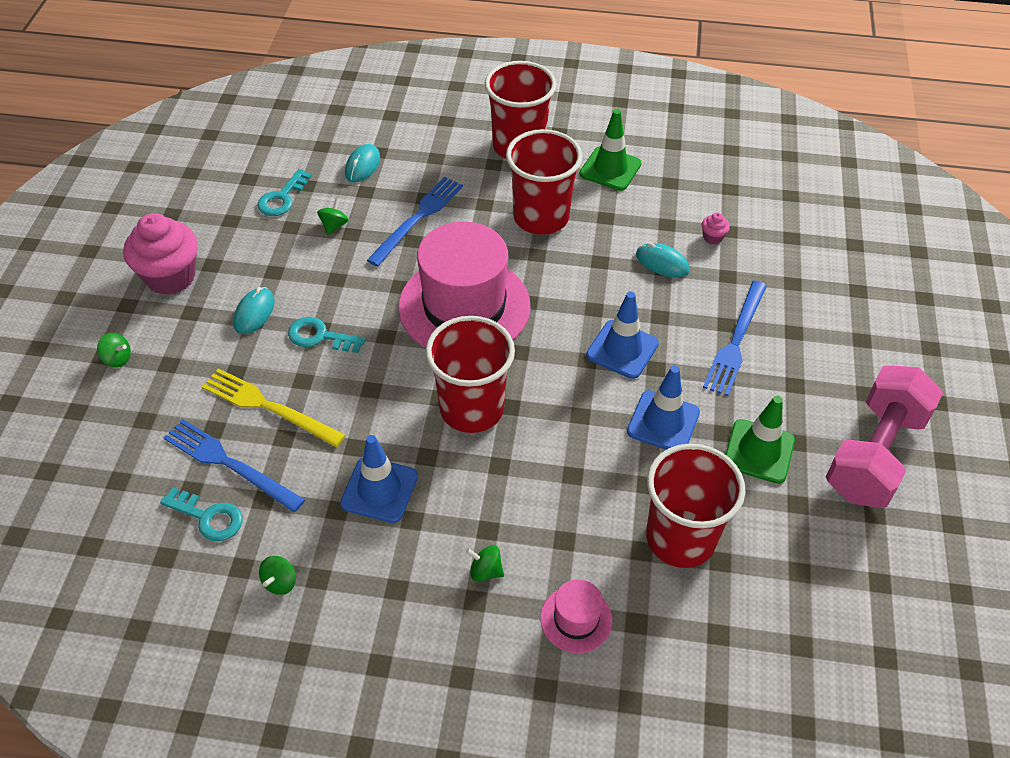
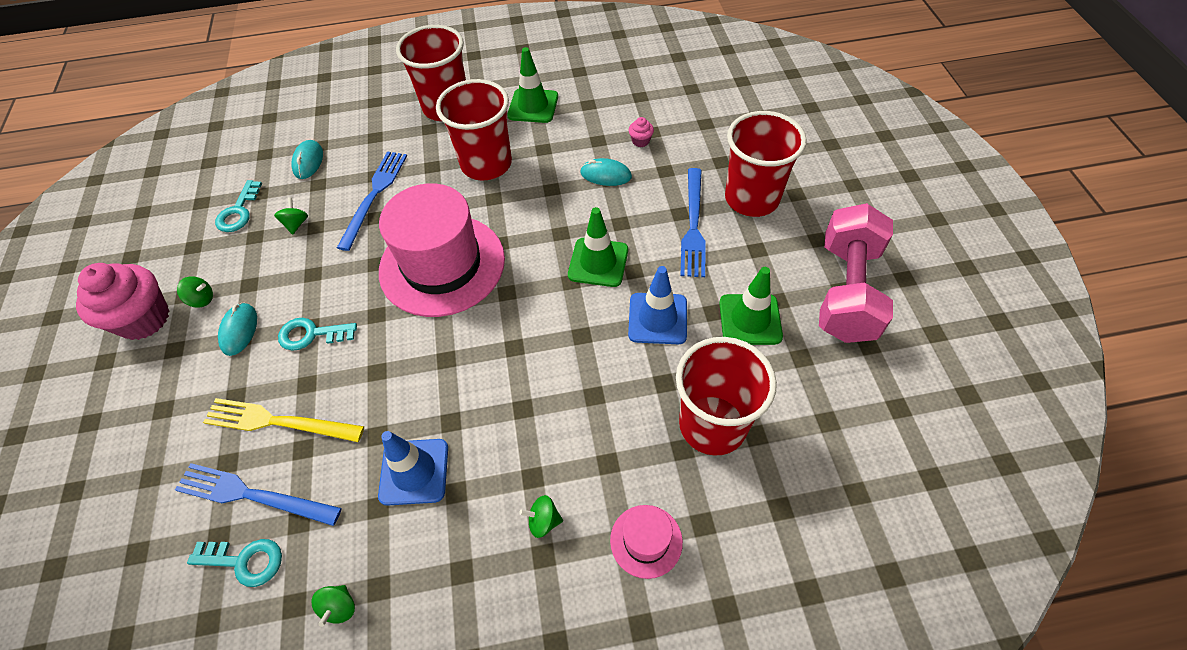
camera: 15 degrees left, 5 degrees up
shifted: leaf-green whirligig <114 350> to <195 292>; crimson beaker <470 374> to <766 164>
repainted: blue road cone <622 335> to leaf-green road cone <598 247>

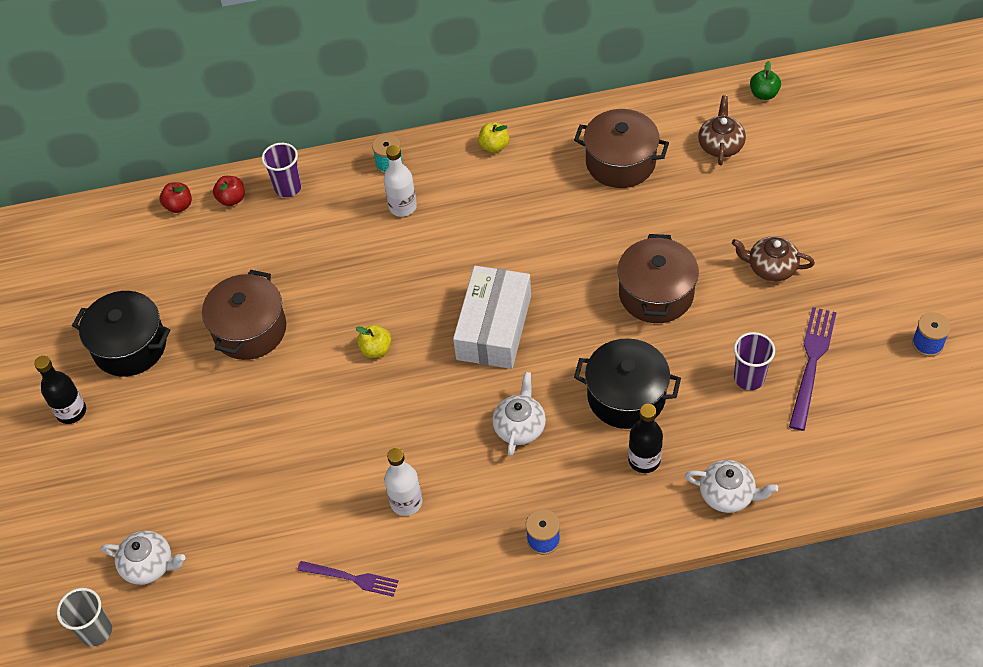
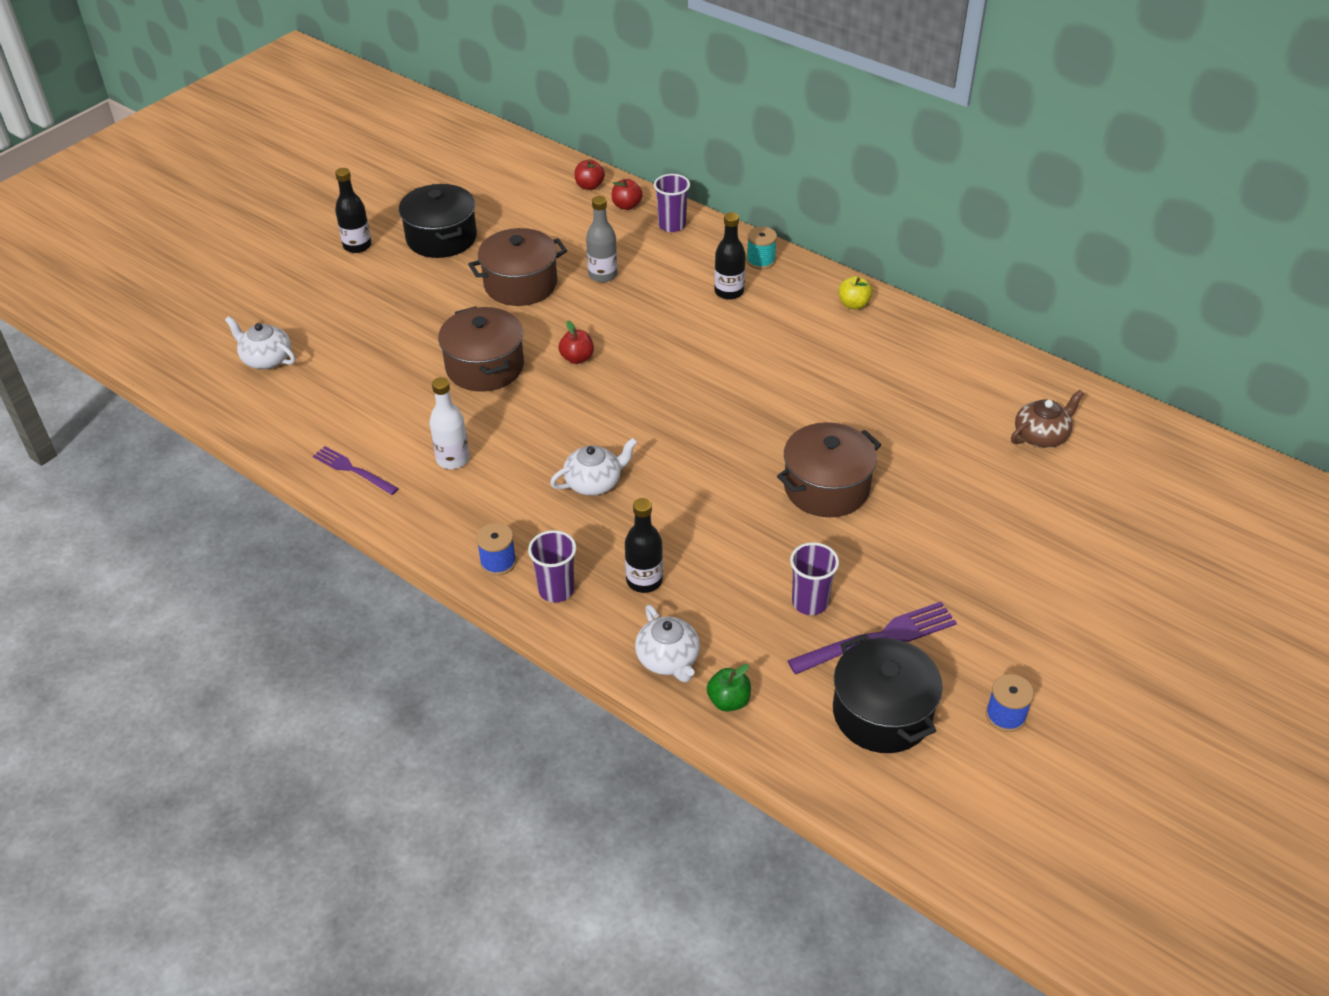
camera: 45 degrees right, 10 degrees down
gone: ash-grey beaker <84 617>; pure white package <492 317>; brown tea pot <773 259>
new: violet beaker <552 566>; ash-grey drink bottle <601 239>
shifted: brown stockpot <621 148> to <481 349>; ebony stockpot <627 383> to <888 693>; leaf-green apple <765 80> to <729 688>
repainted: yellow apple <373 341> to crimson apple <576 342>; pure white drink bottle <400 181> to ebony drink bottle <730 256>
rotated: pure white tea pot <143 558> = <260 342> 150 degrees clockwise; violet fork <348 579> = <356 470> 150 degrees clockwise

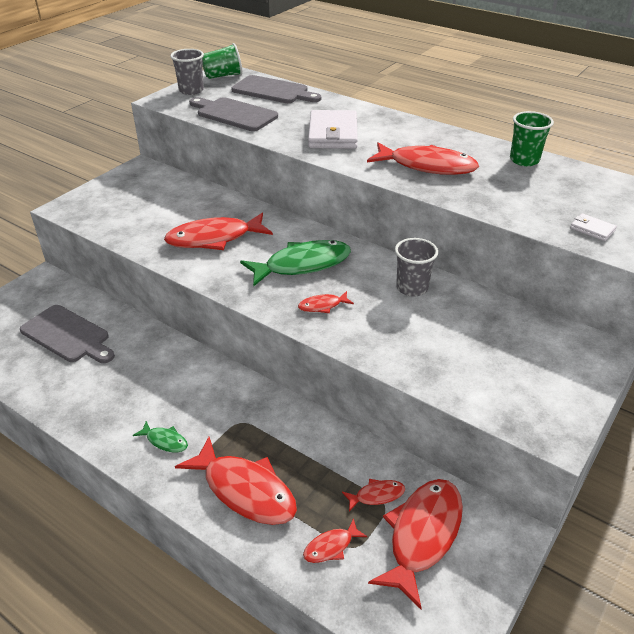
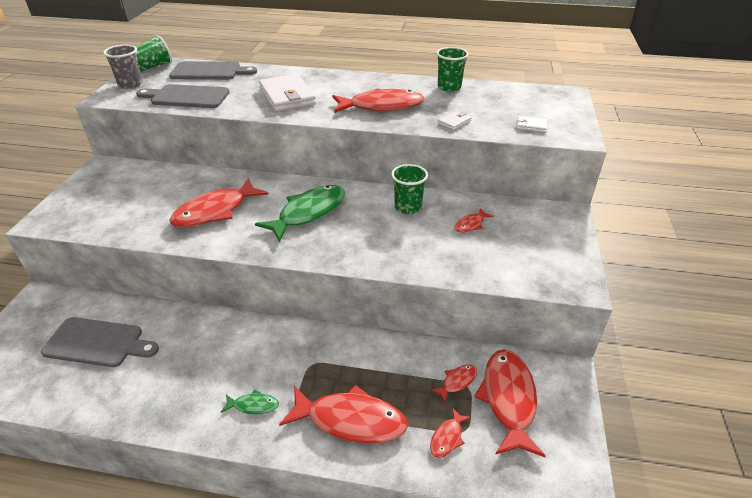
camera: 25 degrees left, 0 degrees up
new: pure white card wallet <455 120>
shifted: crimson fish <326 302> to <473 220>
repainted: ash-grey beaker <416 267> to leaf-green beaker <409 189>

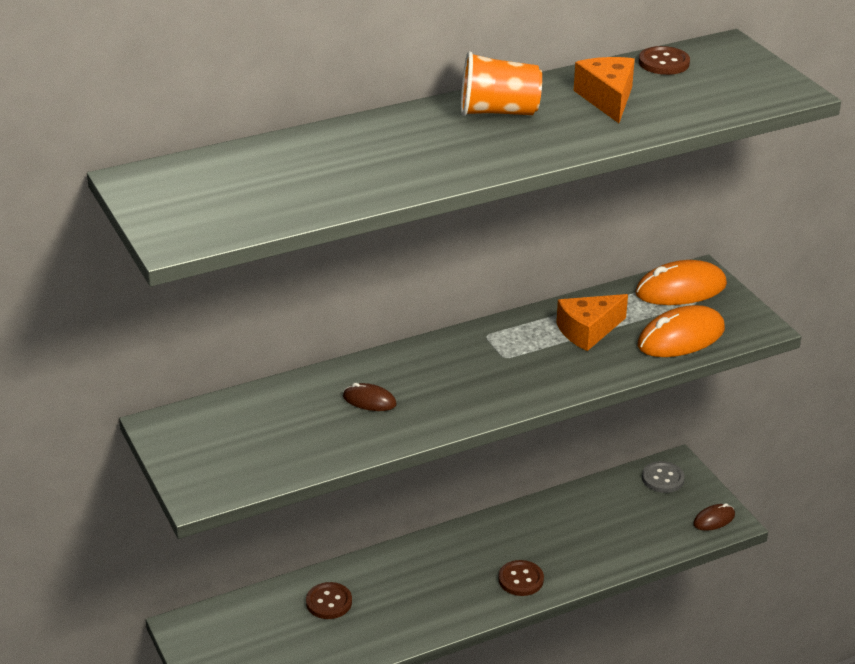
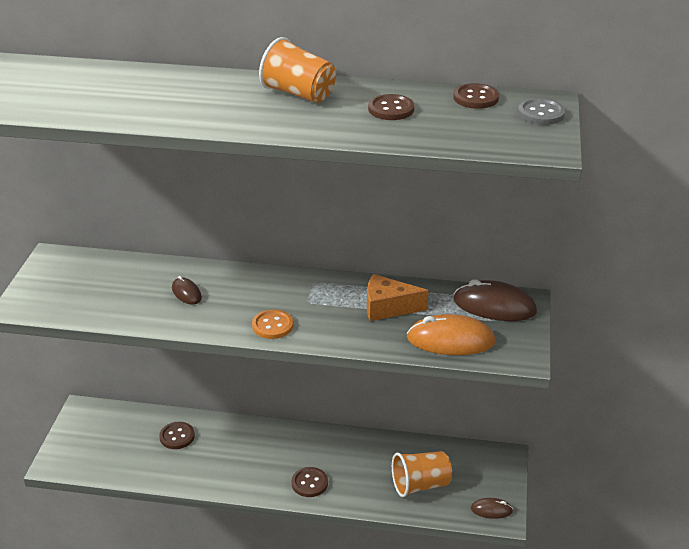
camera: 35 degrees right, 0 degrees up
new: bright orange button <272 324>; bright orange beaker <422 474>
shifted: ash-grey button <663 477> to <541 111>
swapped: bright orange piece of cheese <604 90> to brown button <391 107>
repainted: bright orange mouse <681 282> to brown mouse <495 300>

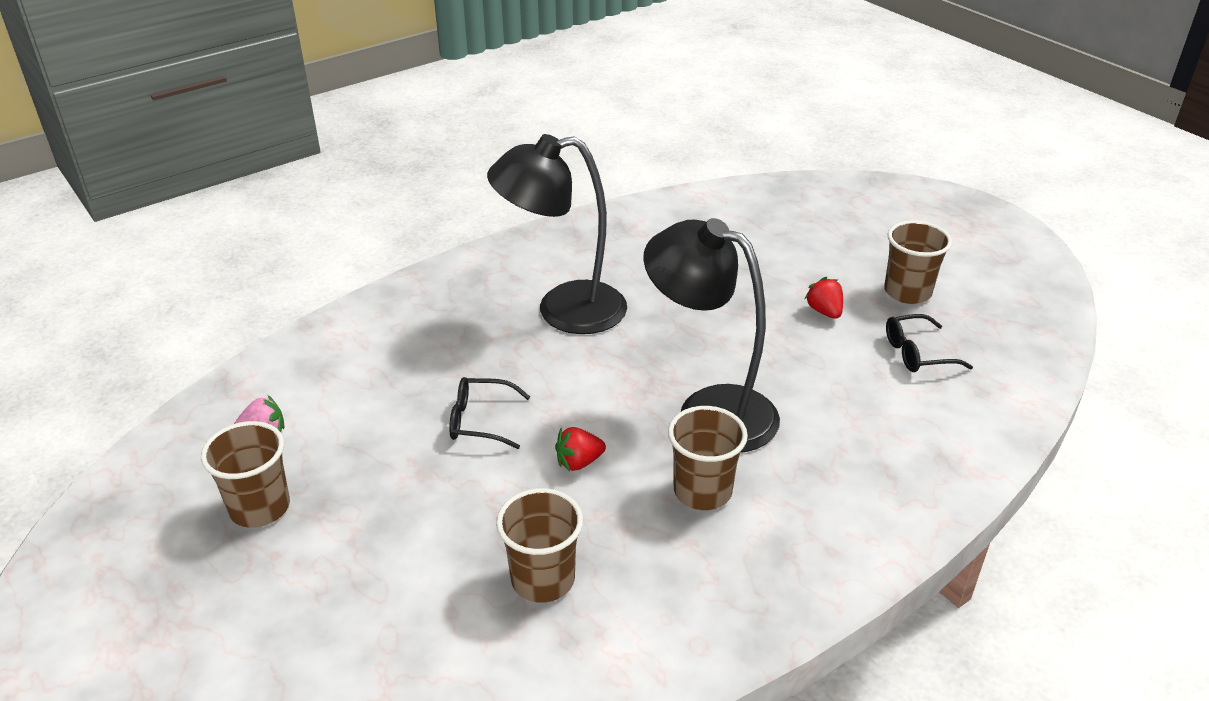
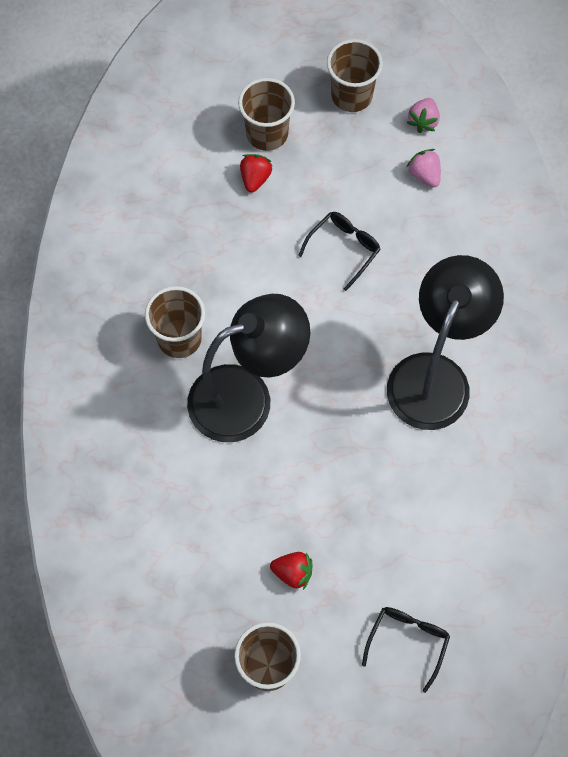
camera: 125 degrees right, 30 degrees up
new: rose-pink strawberry <424 168>
shifted: brown beaker <539 545> to <266 114>; crimson strawberry <580 449> to <256 173>; ebony eyeglasses <929 343> to <406 650>

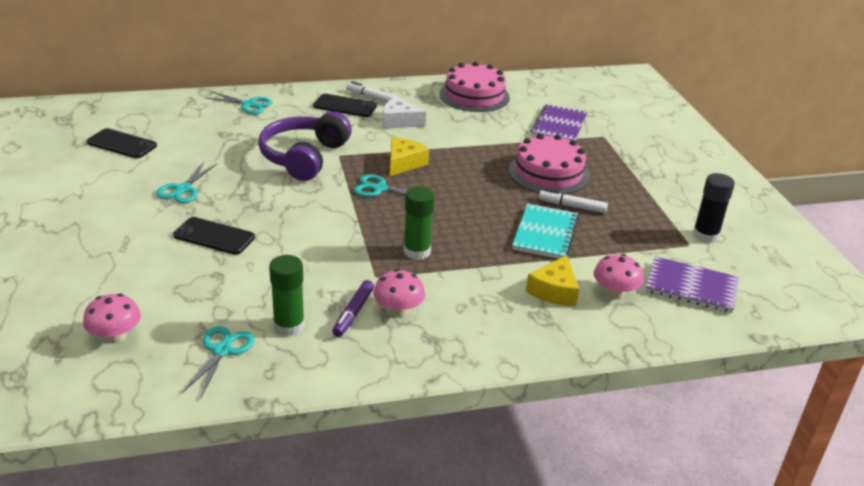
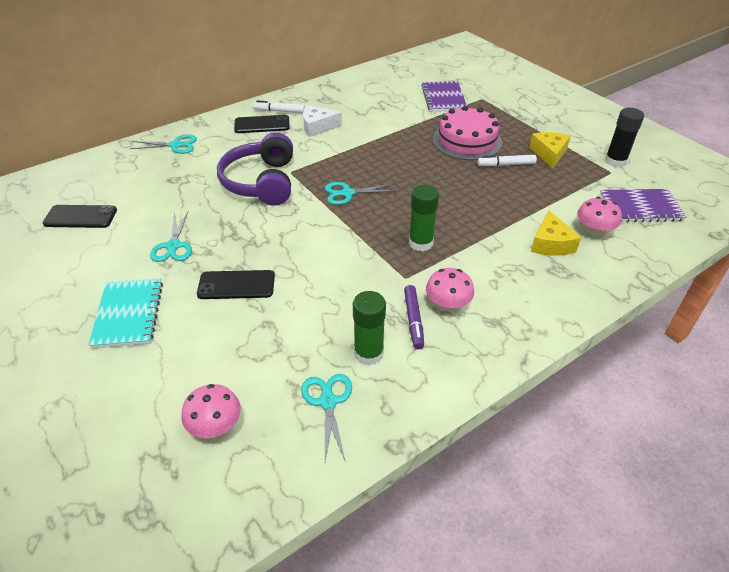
camera: 20 degrees left, 10 degrees up
gone: rose-pink gateau <475 87>
shifted: yellow piece of cheese <409 156> to <550 150>; teal notepad <545 231> to <125 313>

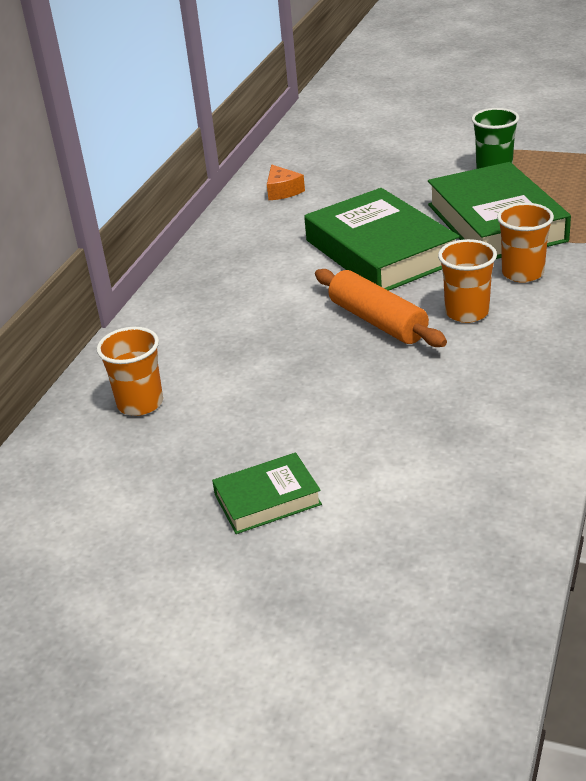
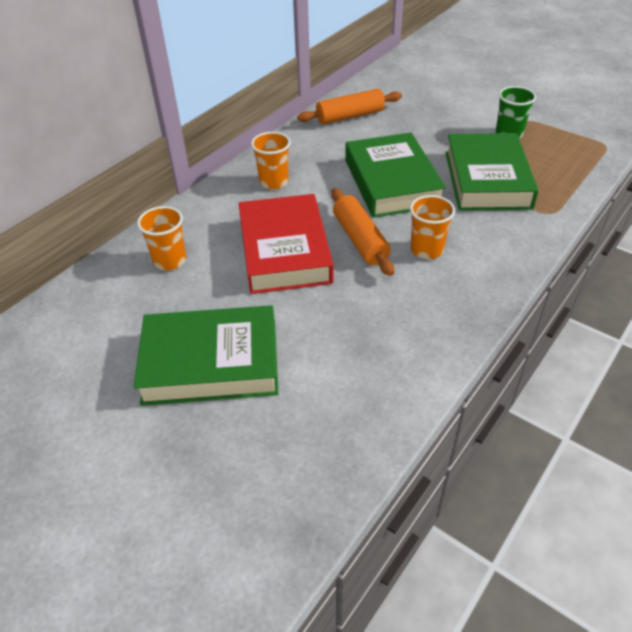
camera: 15 degrees right, 10 degrees up
new: crimson book <286 244>
shifted: bright orange beaker <525 243> to <271 160>
swapped: bright orange piece of cheese <286 182> to bright orange dough roller <349 107>
scaled: leaf-green book <267 493> = <206 355> x1.97

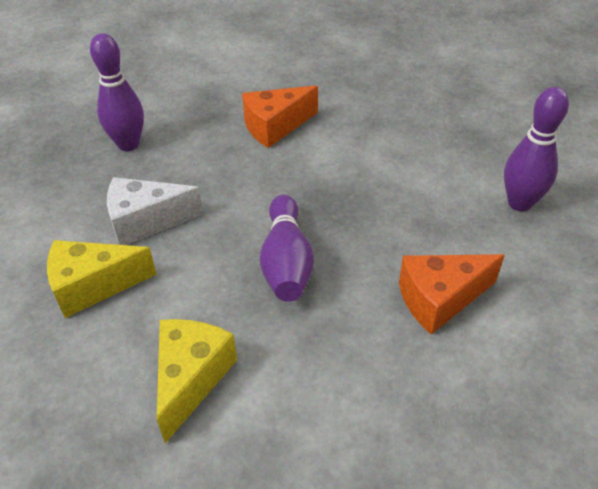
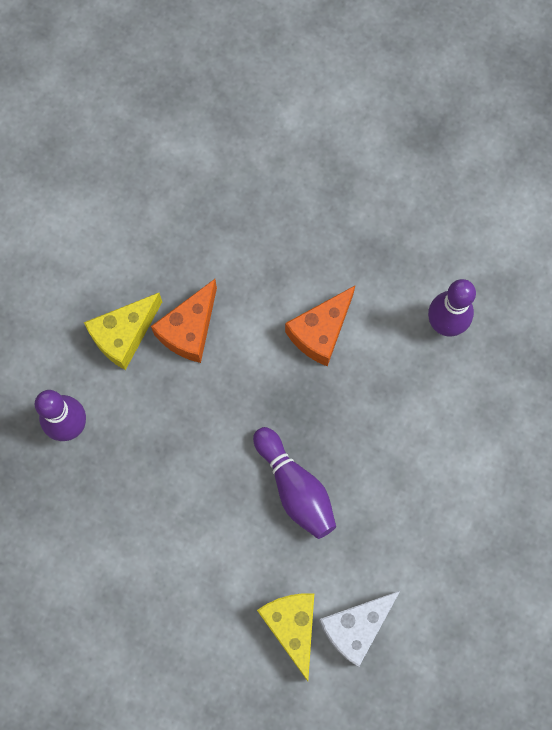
camera: 30 degrees left, 30 degrees up
shifted: yellow piece of cheese <102 279> to <123 331>; pure white piece of cheese <155 211> to <360 628>; bright orange piece of cheese <452 294> to <320 326>

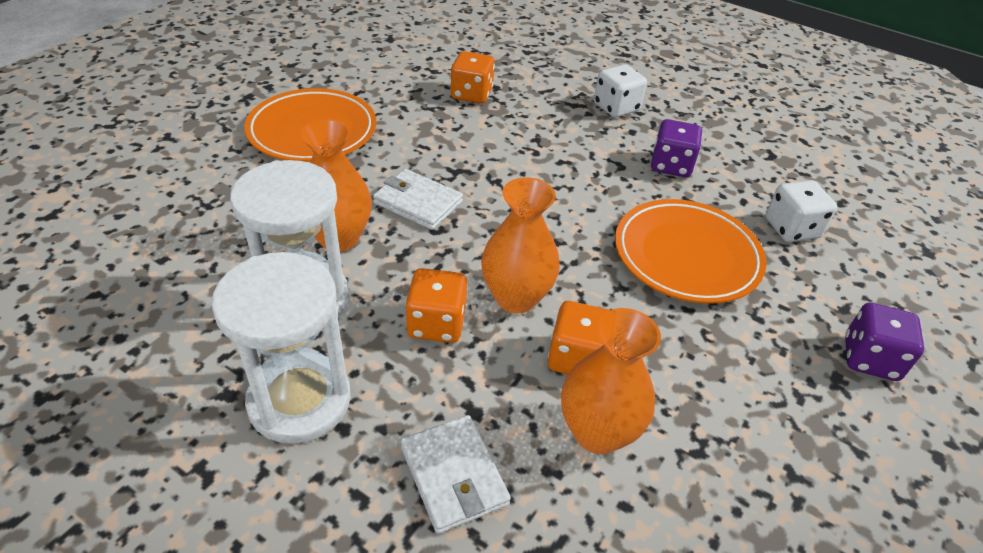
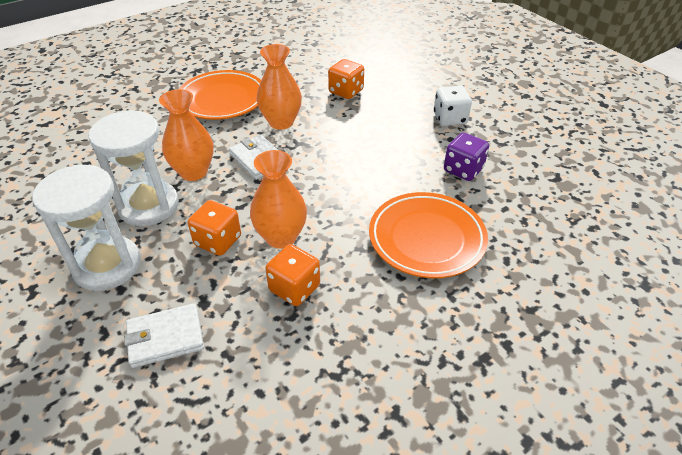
camera: 25 degrees right, 0 degrees up
gone: pure white game die <801 211>; violet game die <884 342>
shifted: bright orange vase <611 381> to <279 87>
rotated: pure white card wallet <456 474> = <164 335> 75 degrees clockwise

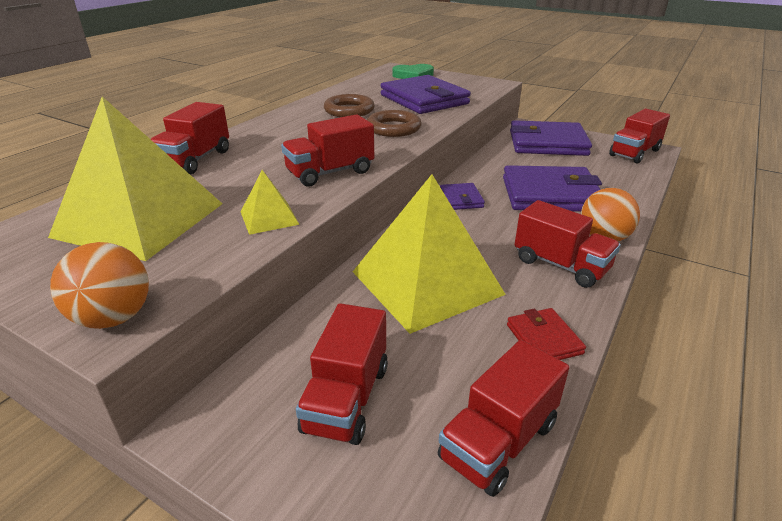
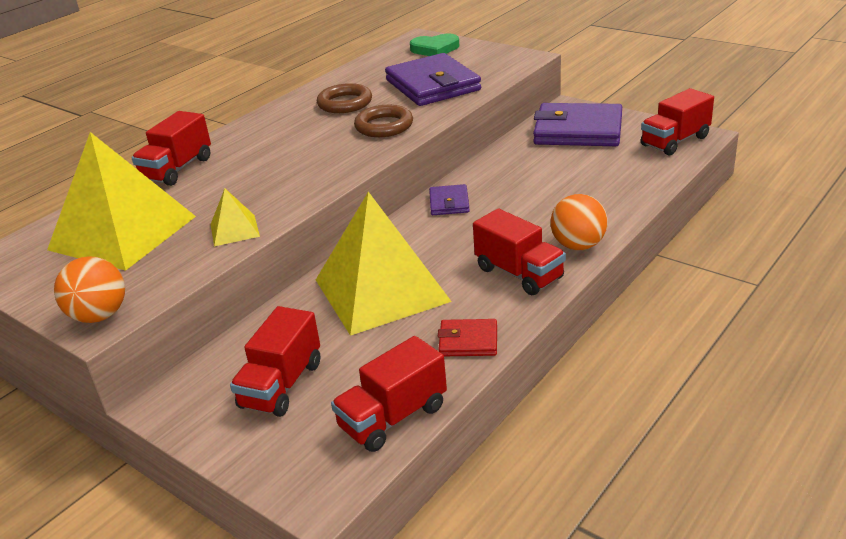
camera: 10 degrees right, 0 degrees up
gone: crimson toy truck <327 150>; violet card wallet <552 188>
rotated: crimson card wallet <546 334> = <467 337> 75 degrees counterclockwise

